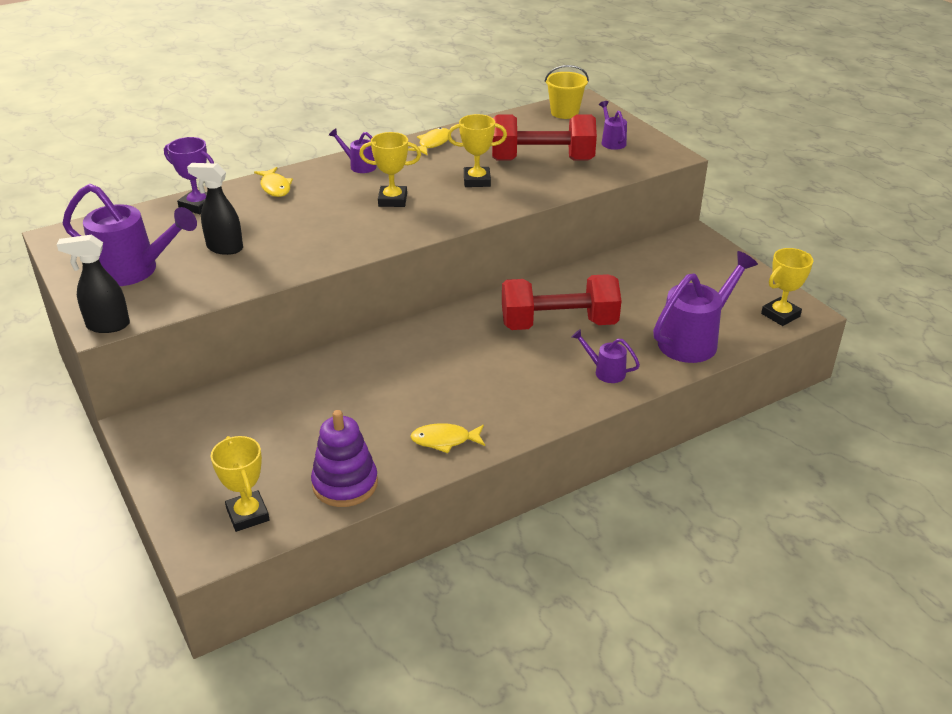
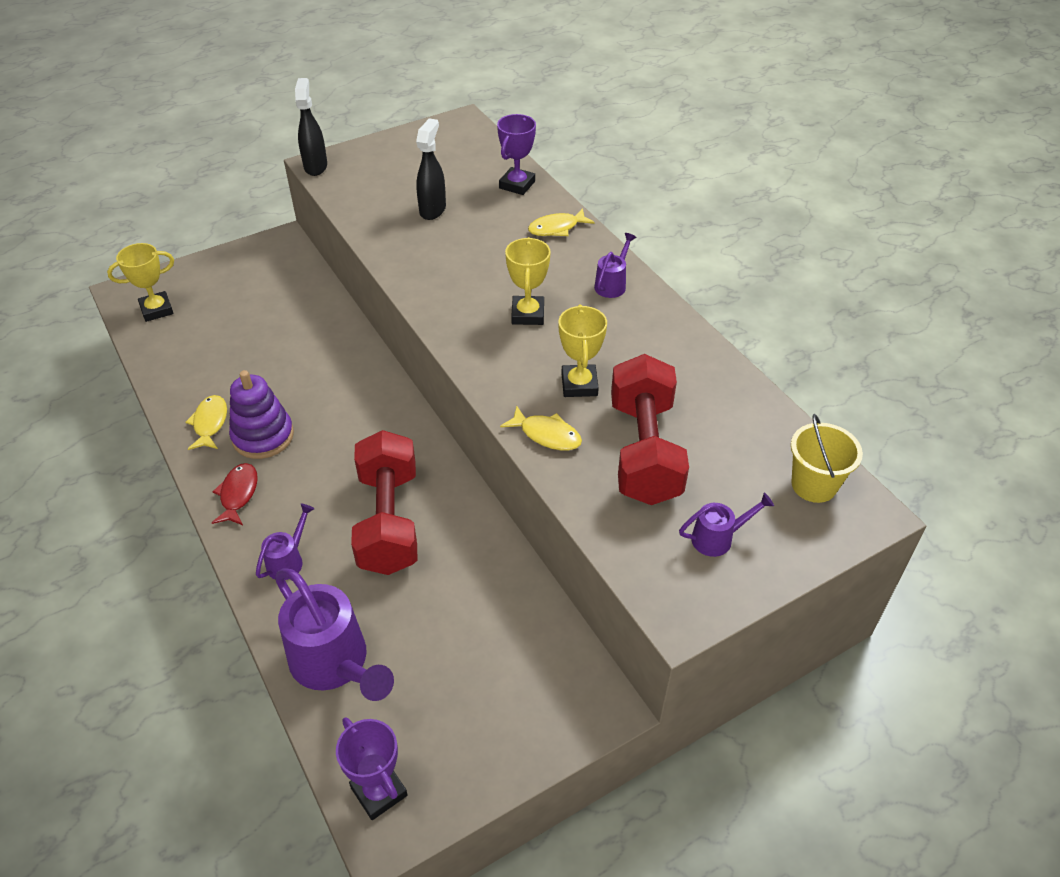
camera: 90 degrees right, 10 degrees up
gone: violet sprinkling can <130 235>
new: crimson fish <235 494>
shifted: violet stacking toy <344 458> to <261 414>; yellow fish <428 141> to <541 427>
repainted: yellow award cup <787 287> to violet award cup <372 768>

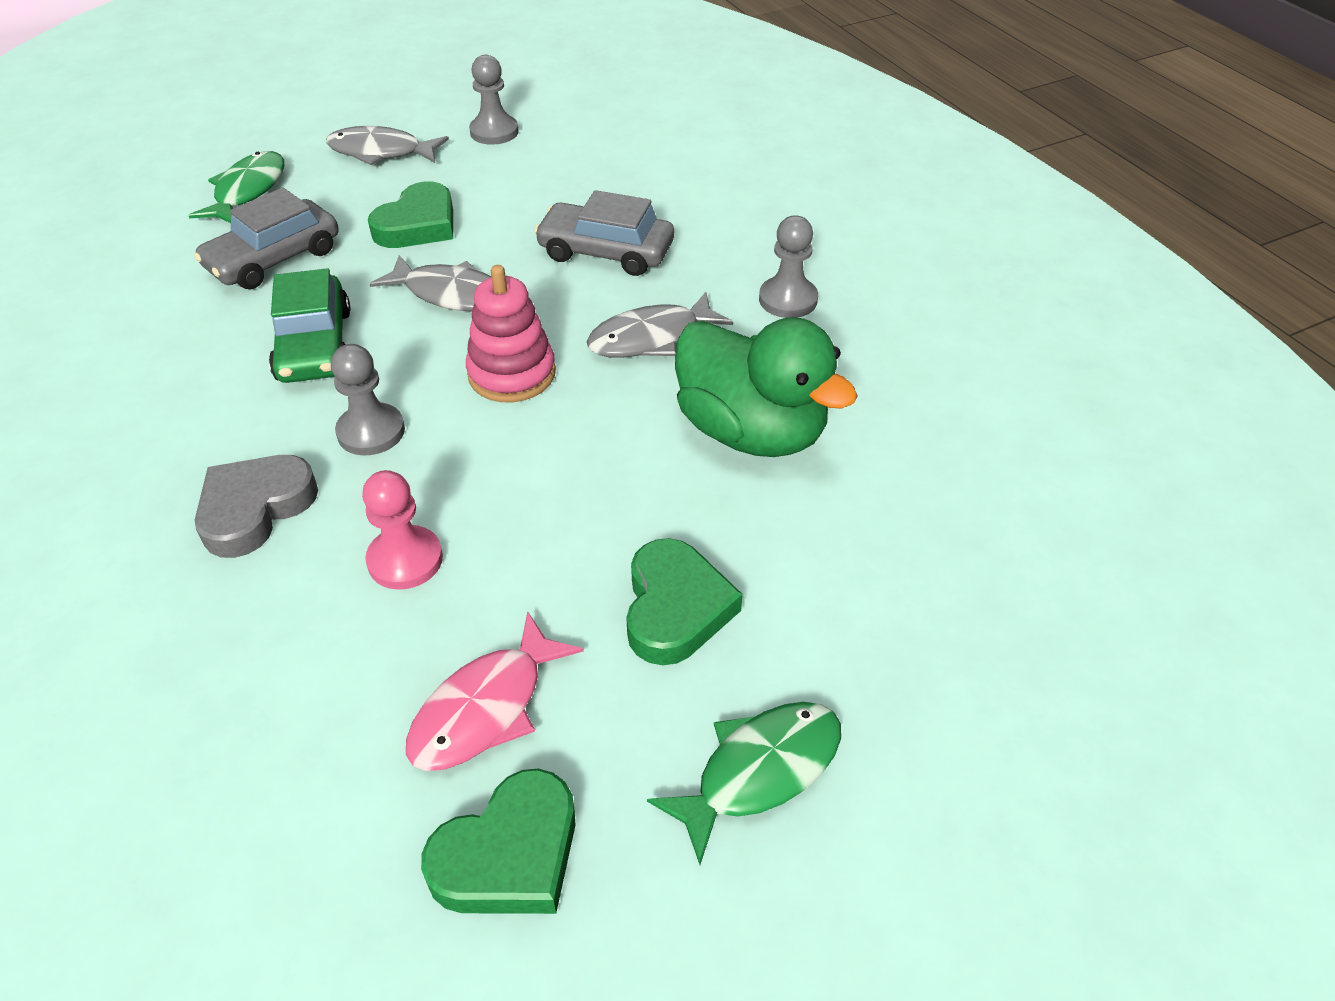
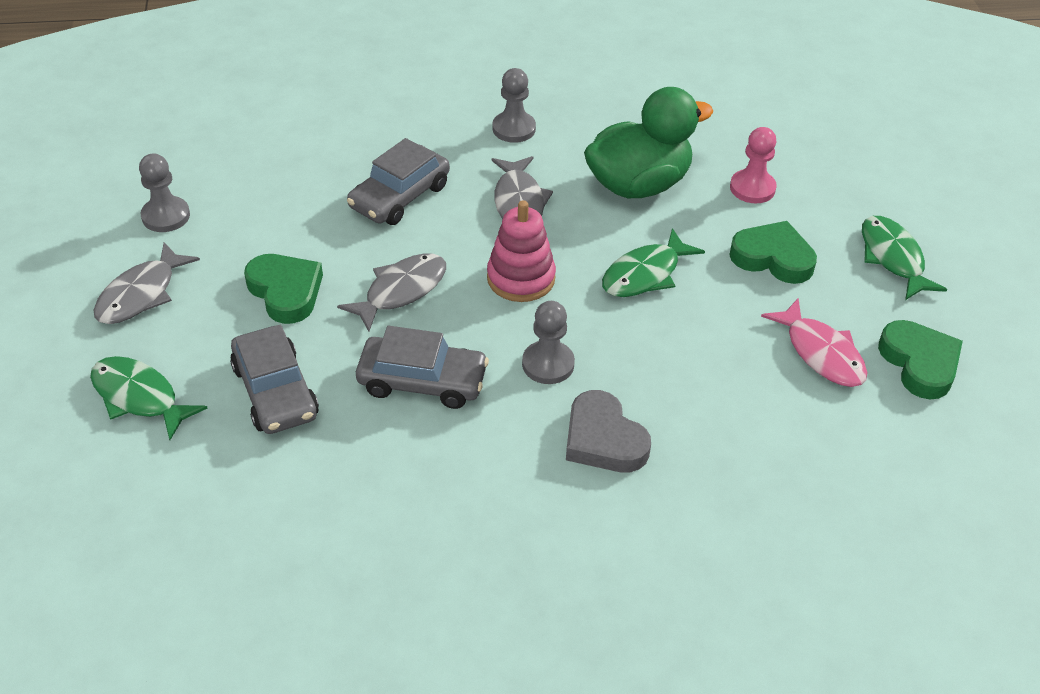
camera: 70 degrees left, 0 degrees up
new: leaf-green fish <653 262>
shifted: rose-pink game pawn <402 530> to <753 165>
repainted: leaf-green automobile <310 325> to ash-grey automobile <422 367>

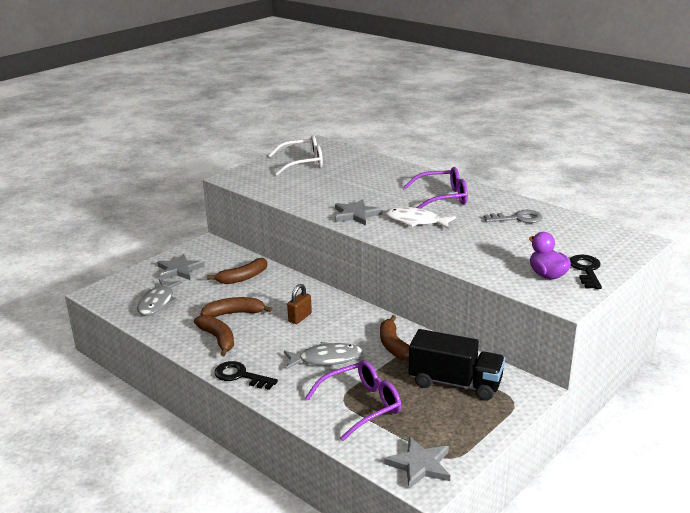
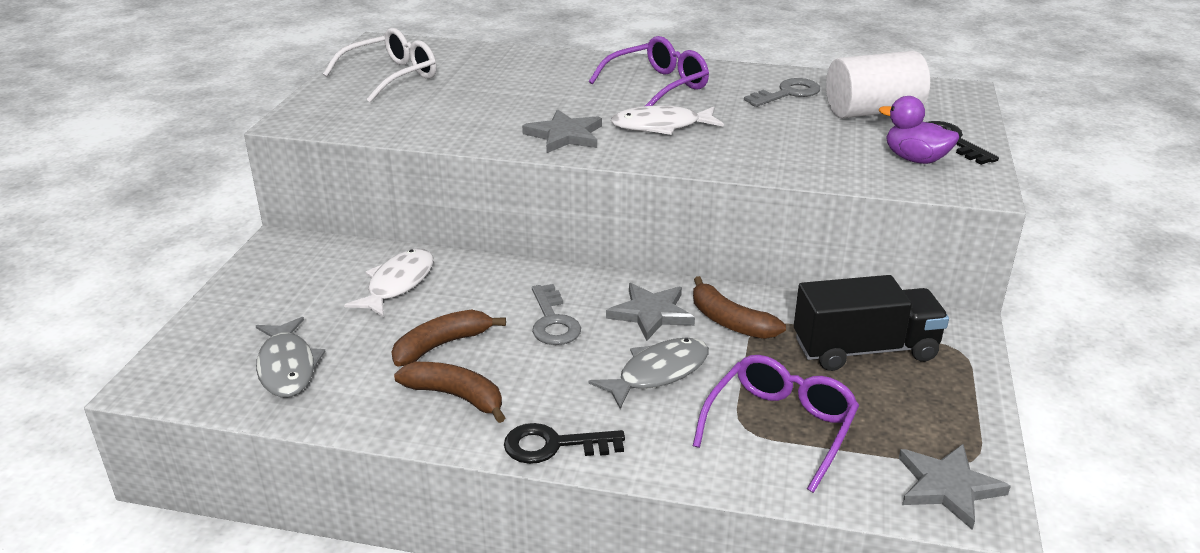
camera: 30 degrees left, 5 degrees up
new: pure white cylinder shape <878 84>
shifted: ash-grey five-pointed star <180 267> to <650 312>
swapped: brown toy banana <237 271> to pure white fish <388 283>; brown small lock <299 304> to ash-grey key <556 314>

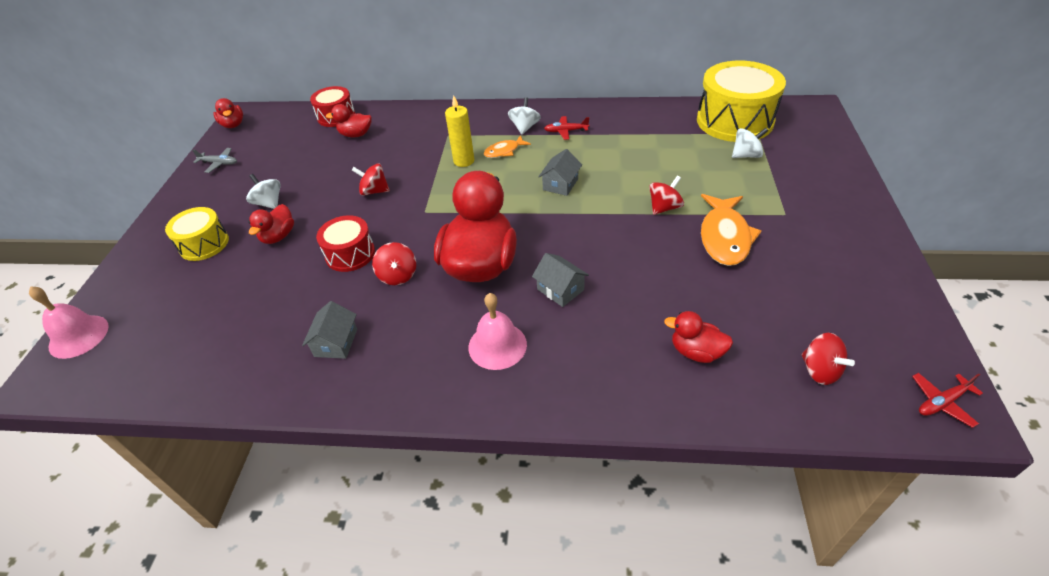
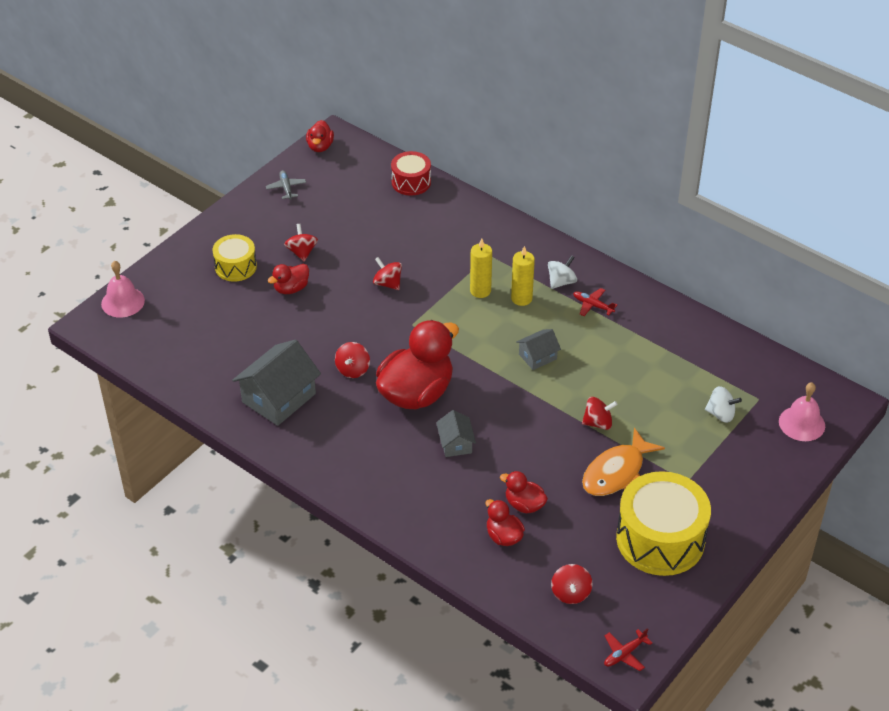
camera: 30 degrees right, 0 degrees up
gone: crimson drum <345 243>
shifted: crimson duck <349 120> to <524 492>; rose-pink school bell <498 331> to <802 411>; yellow drum <741 101> to <663 523>
swapped: bright orange fish <507 146> to yellow wax candle <523 276>
repainted: pure white whirligig <263 191> to crimson whirligig <301 243>
rotated: ash-grey aeroplane <214 160> = <286 185> 150 degrees counterclockwise; crimson aeroplane <947 400> = <628 649> 45 degrees counterclockwise
scaled: ash-grey cottage <329 330> = <276 383> x1.88

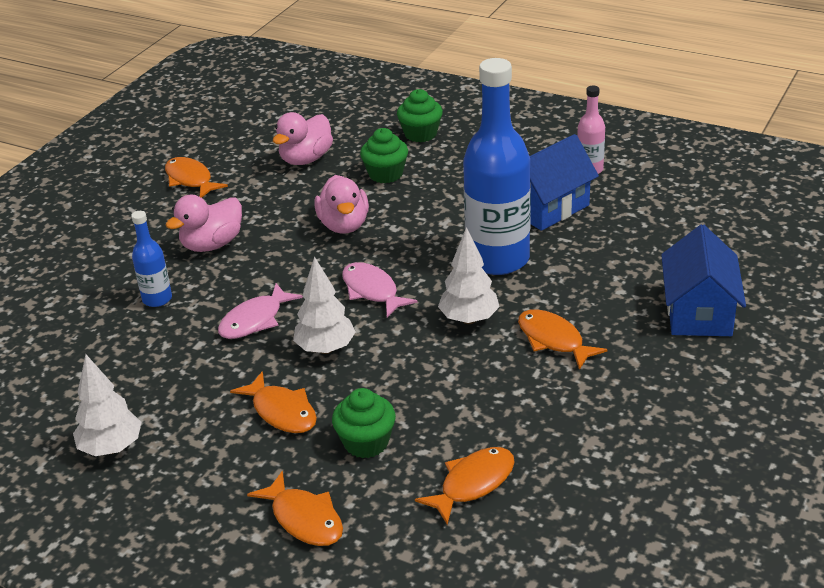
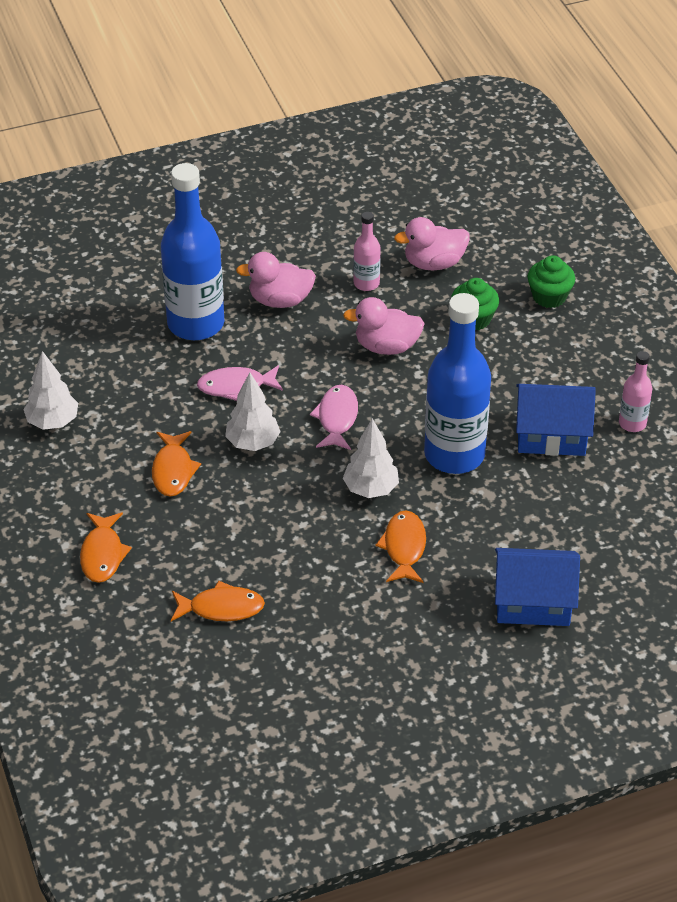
camera: 40 degrees right, 10 degrees up
gone: bright orange fish <196 177>; leaf-green fairy cake <364 423>
new: rose-pink drink bottle <367 251>
rotated: rose-pink duck <341 204> = <384 326> 60 degrees clockwise; blue cottage <703 280> = <537 587> 45 degrees clockwise
scaled: blue drink bottle <151 259> = <192 251> x2.14

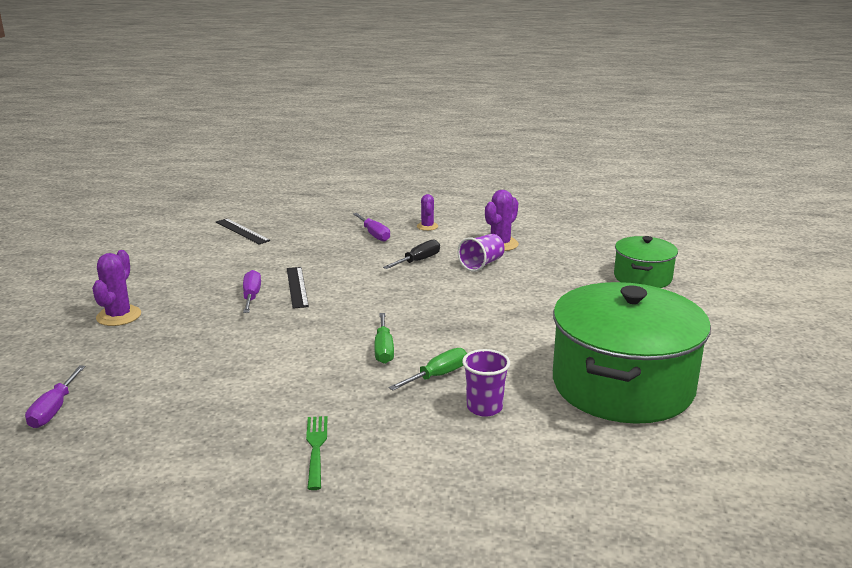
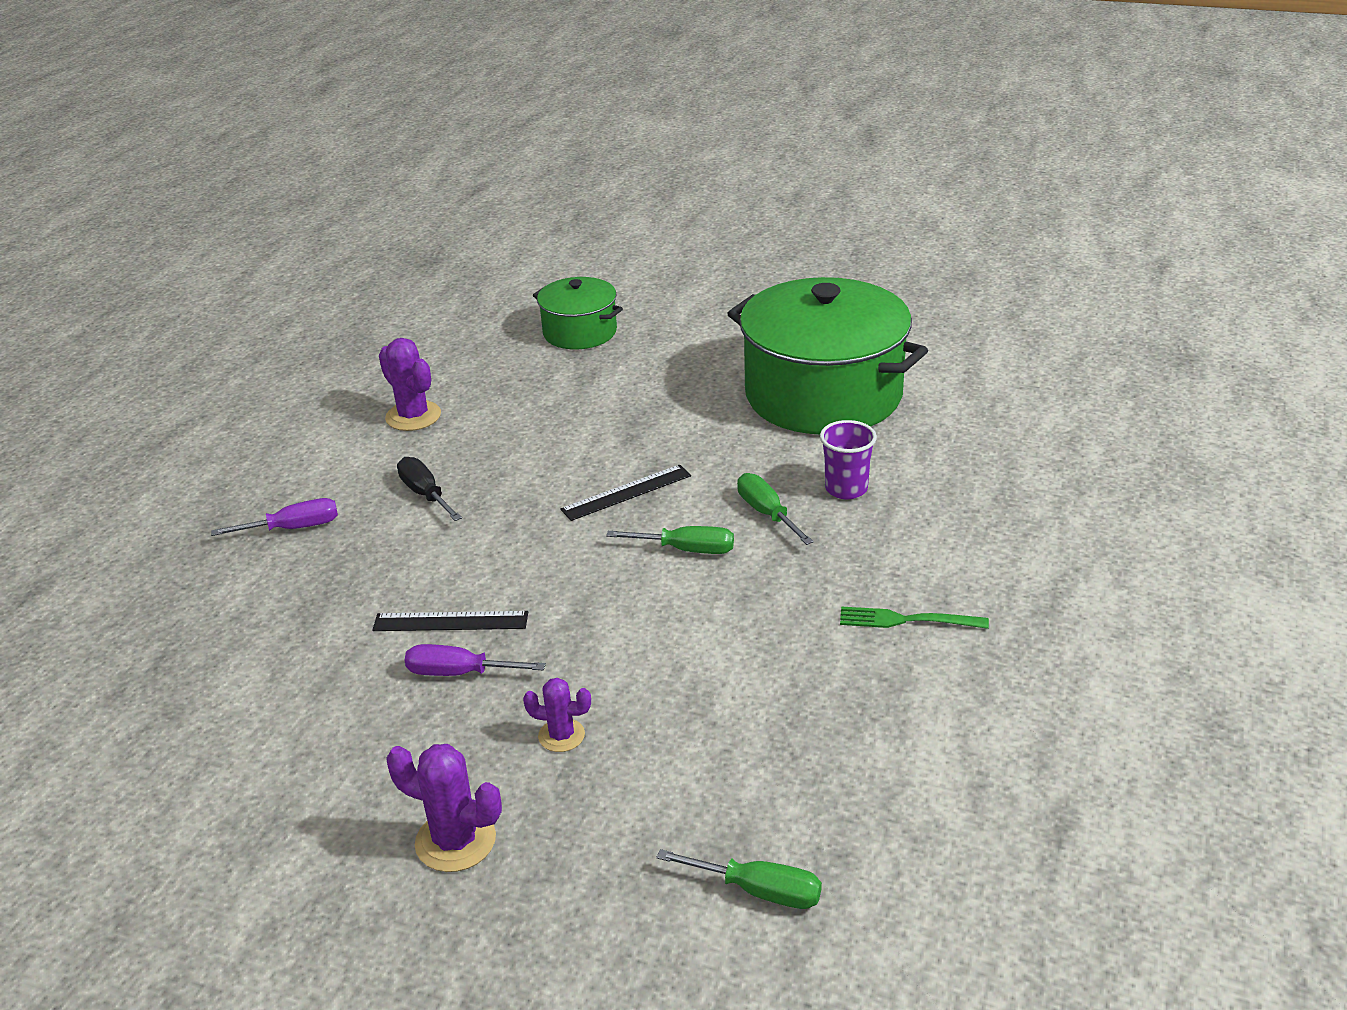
camera: 75 degrees left, 10 degrees up
gone: violet beaker <481 253>
shifted: ebony straightedge <243 231> to <625 493>; violet cactus <427 212> to <557 715>
repainted: violet screwdriver <55 396> to leaf-green screwdriver <739 879>

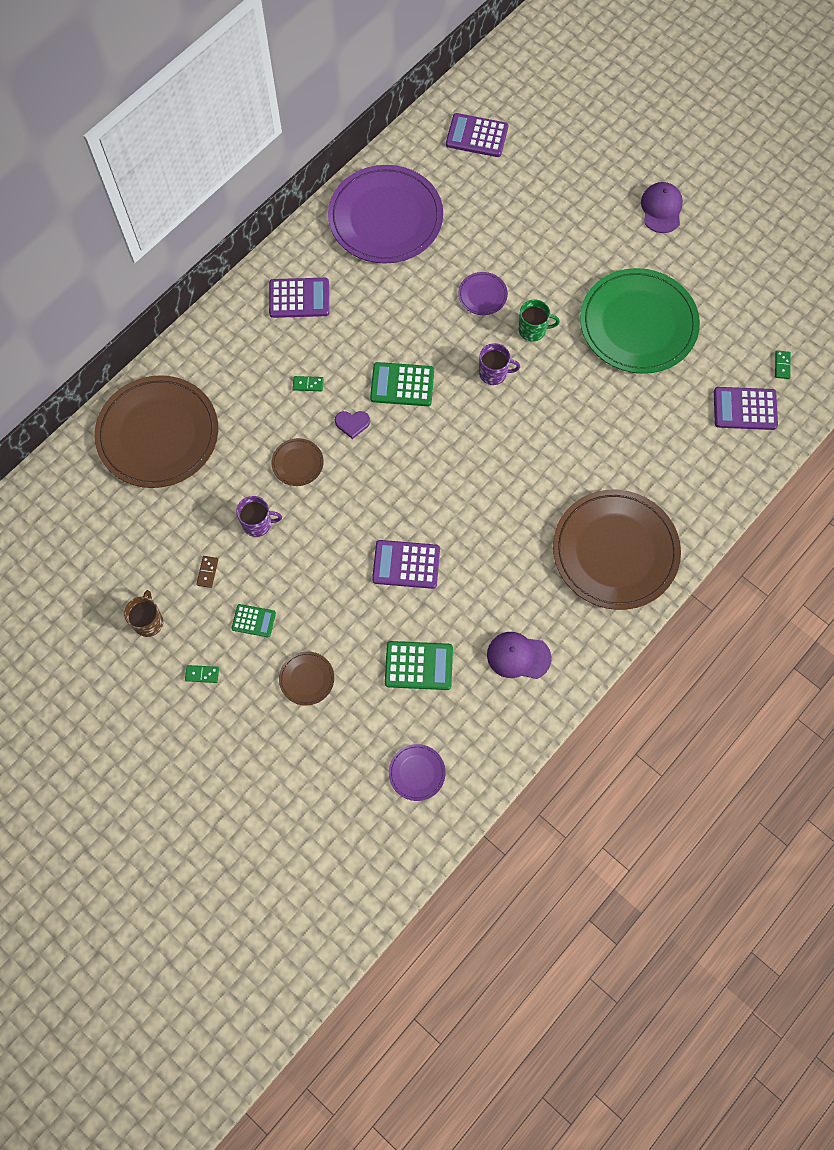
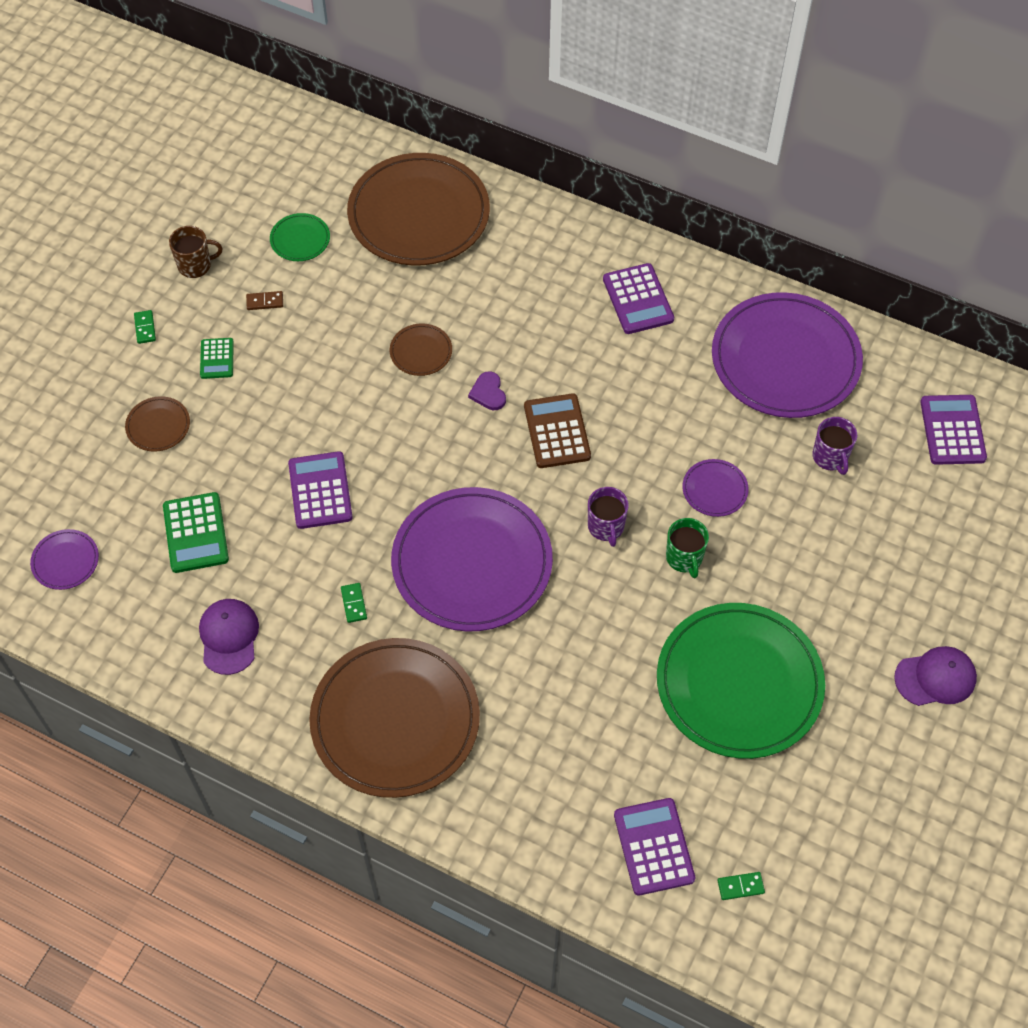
camera: 75 degrees right, 10 degrees down
new: leaf-green plate <300 237>; violet plate <472 559>
shifted: violet mug <259 516> to <834 446>; leaf-green domino tile <308 383> to <354 603>
repainted: leaf-green pocket calculator <402 384> to brown pocket calculator <557 430>

